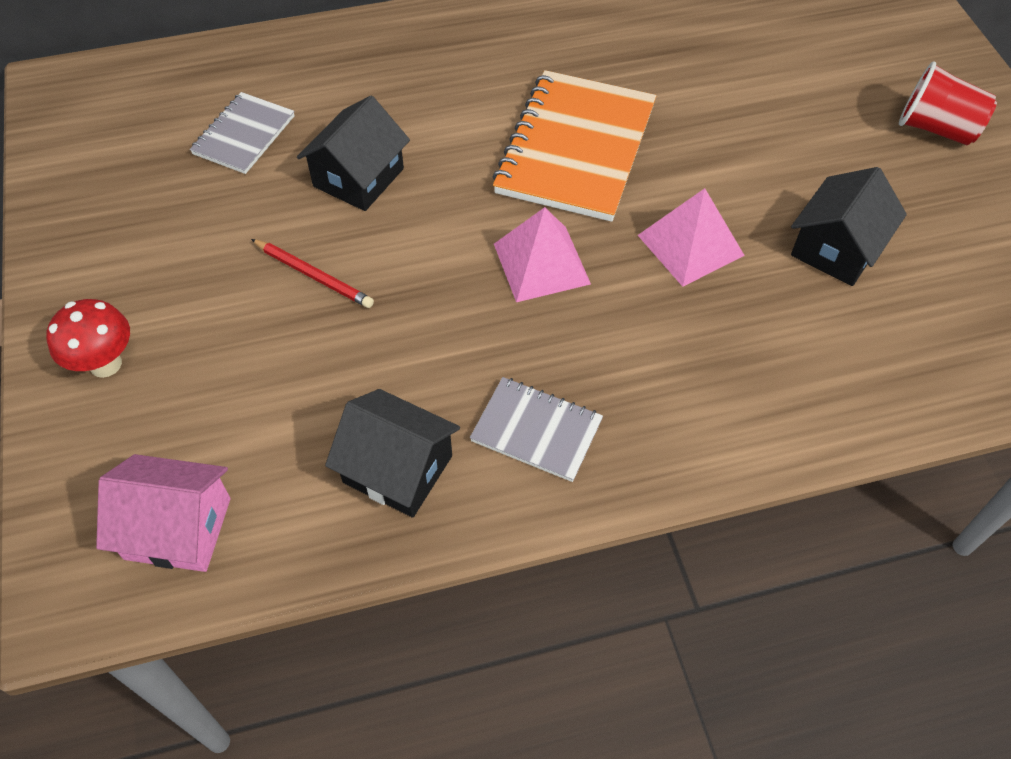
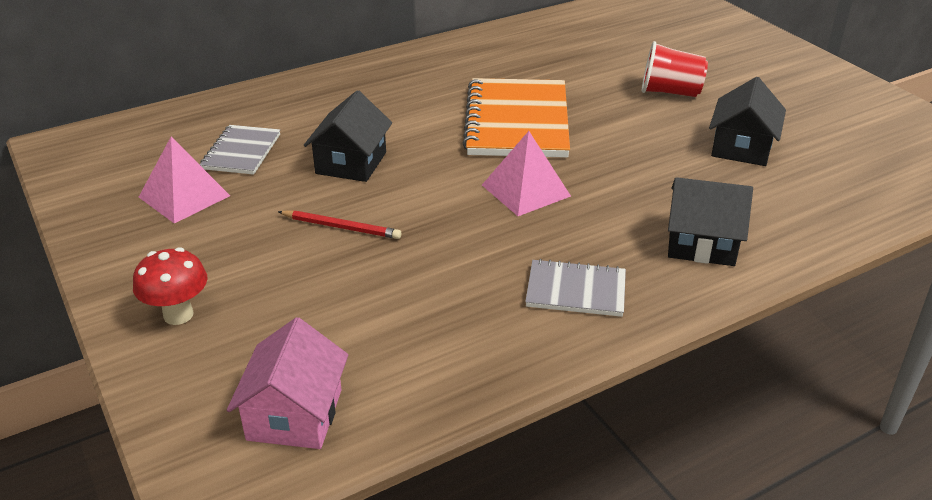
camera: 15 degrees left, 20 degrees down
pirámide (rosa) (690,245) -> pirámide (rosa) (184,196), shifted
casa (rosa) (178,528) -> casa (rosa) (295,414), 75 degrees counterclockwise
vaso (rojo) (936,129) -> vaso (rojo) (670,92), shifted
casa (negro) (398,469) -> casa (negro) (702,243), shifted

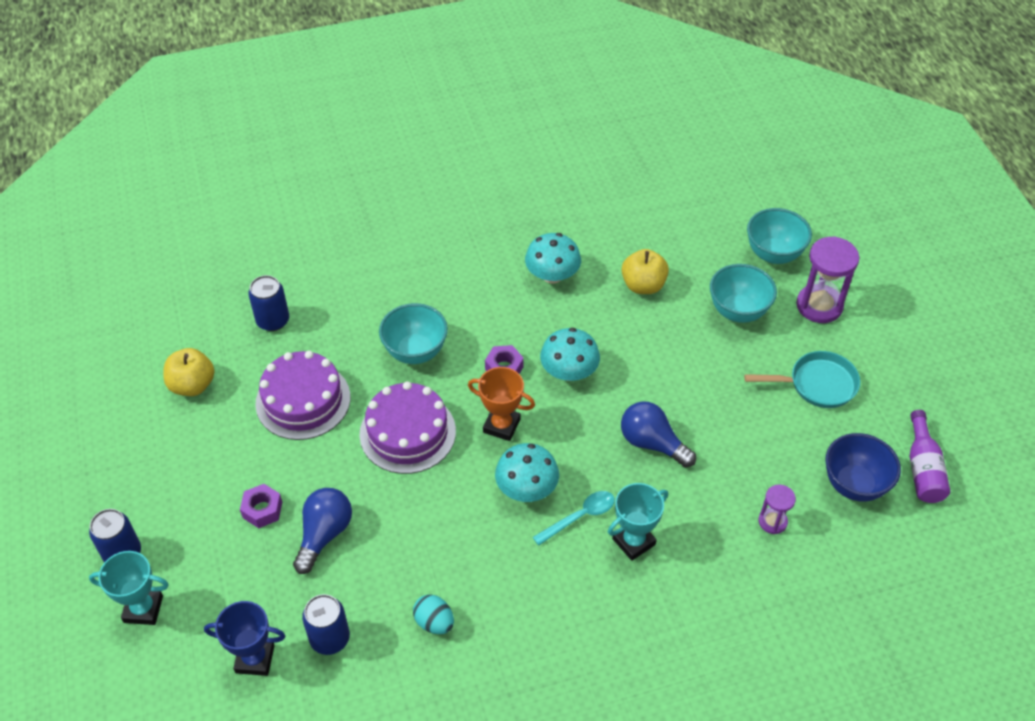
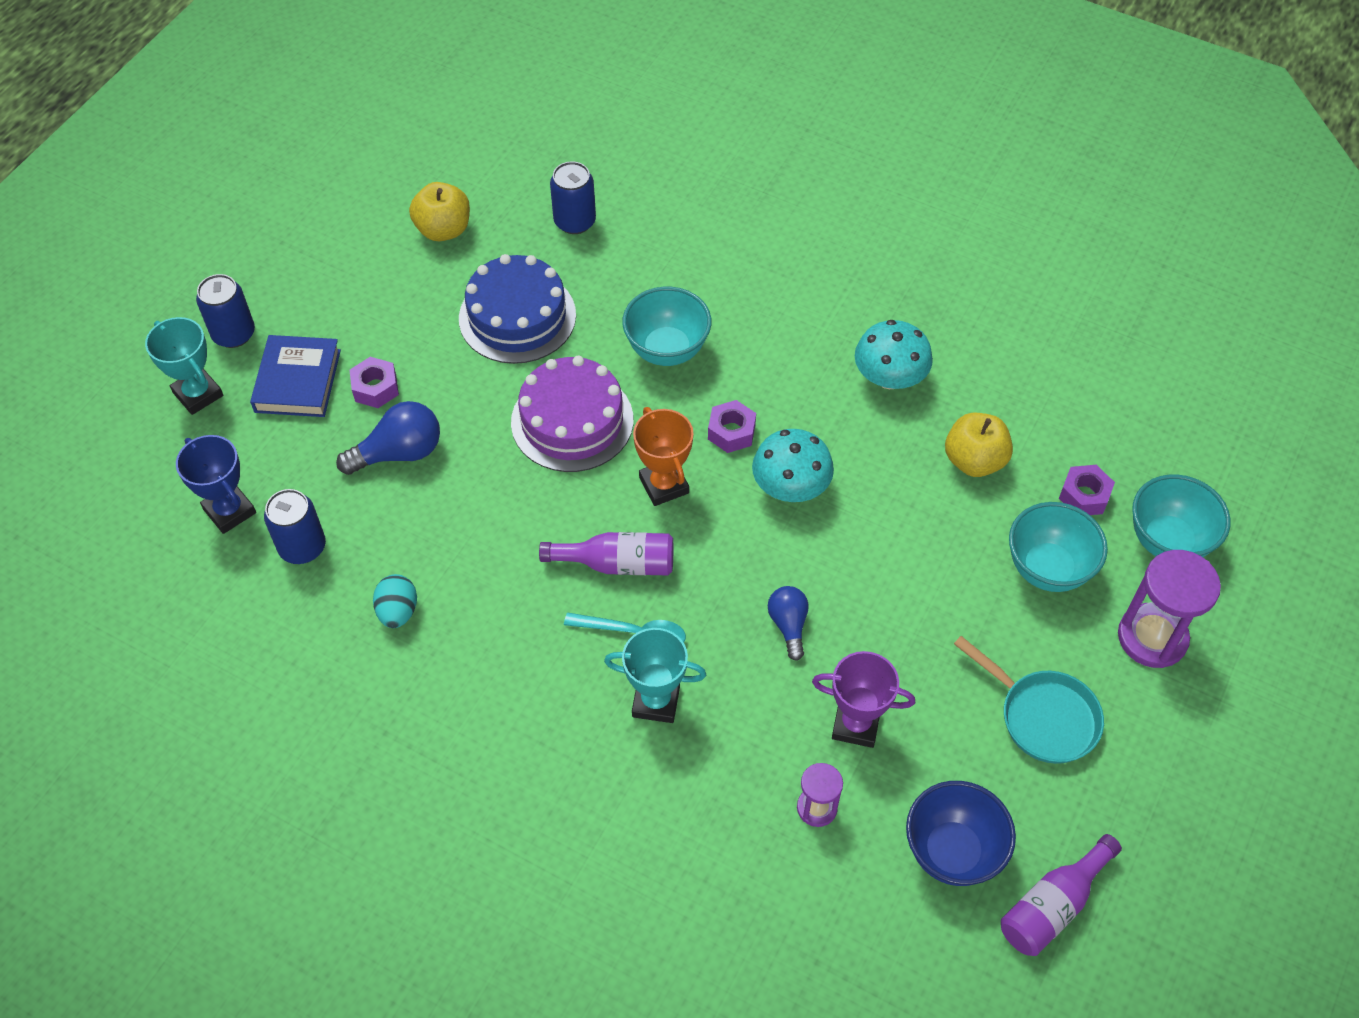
camera: 45 degrees right, 5 degrees up
none -> libro (azul) (298,381)
tarta (morado) (303,400) -> tarta (azul) (517,317)
seta (turquesa) (526,488) -> botella (morado) (617,563)
bombilla (azul) (652,443) -> bombilla (azul) (788,625), x0.64
none -> trofeo (morado) (855,725)
none -> tuerca (morado) (1084,496)

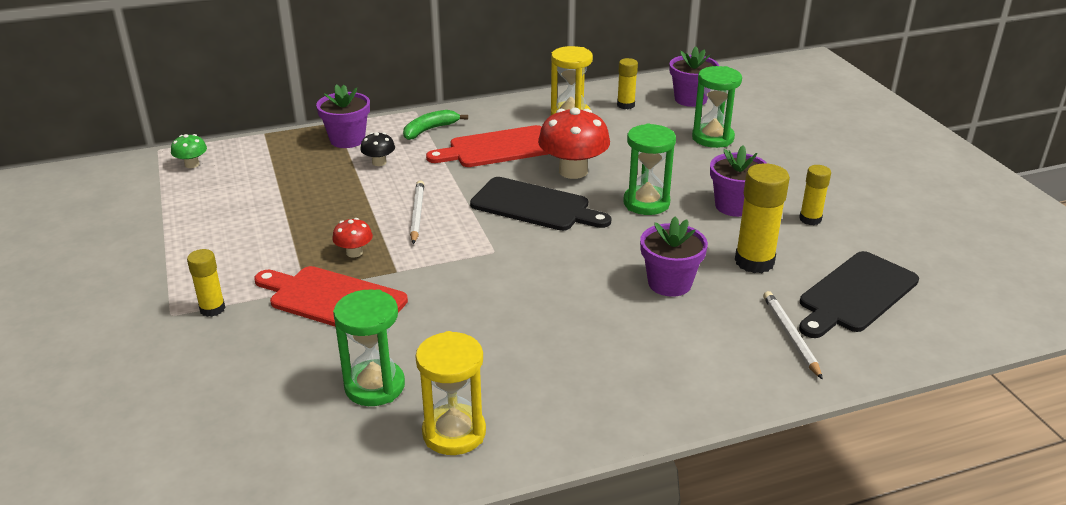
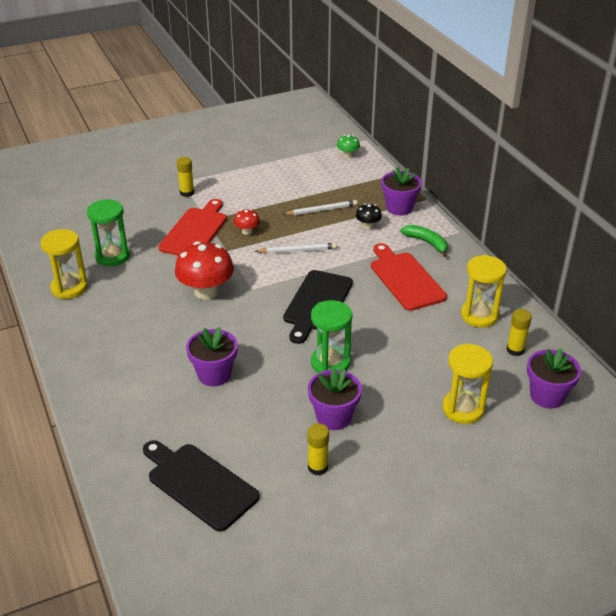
camera: 85 degrees right, 5 degrees up
seta (rojo) (573,171) -> seta (rojo) (206,291), shifted
lápiz (blanco) (790,336) -> lápiz (blanco) (321,210), shifted
reloj de arena (verde) (712,138) -> reloj de arena (amarillo) (463,409)
barra de pegamento (amarillo) (754,262) -> none

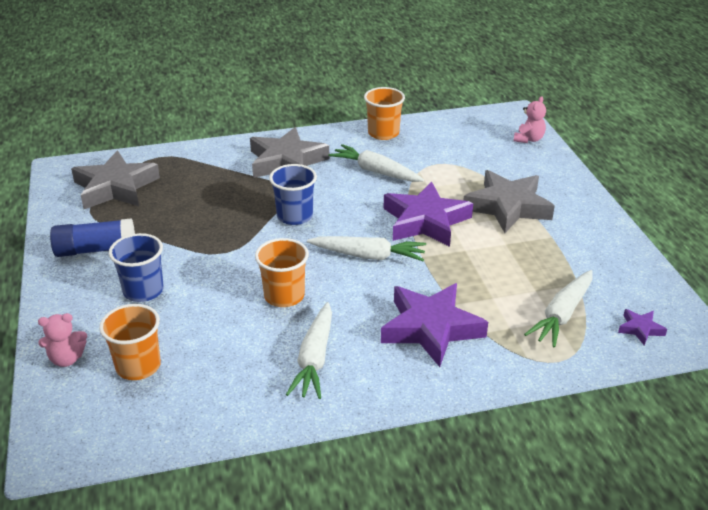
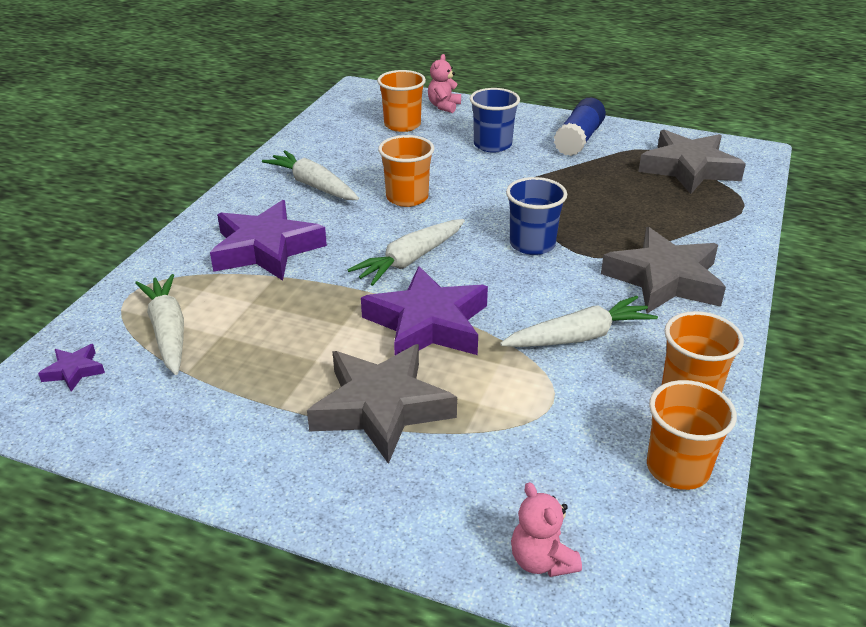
camera: 125 degrees right, 0 degrees up
none -> vaso (naranja) (678,468)

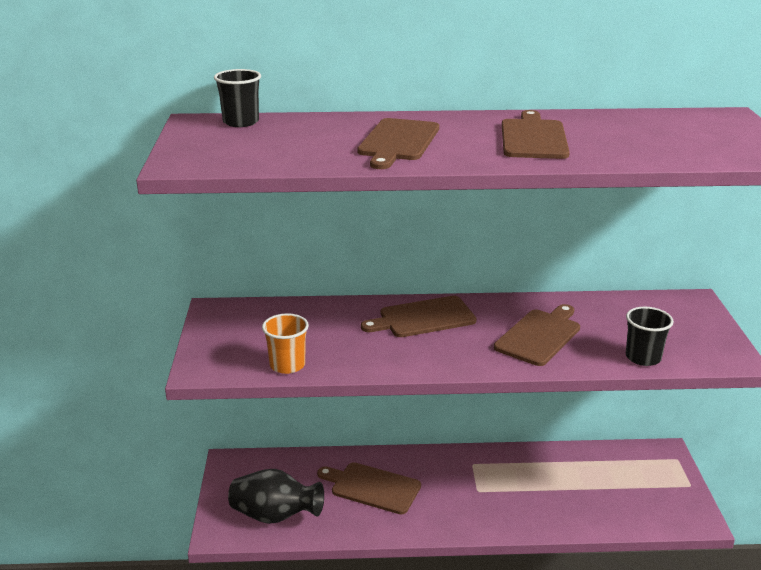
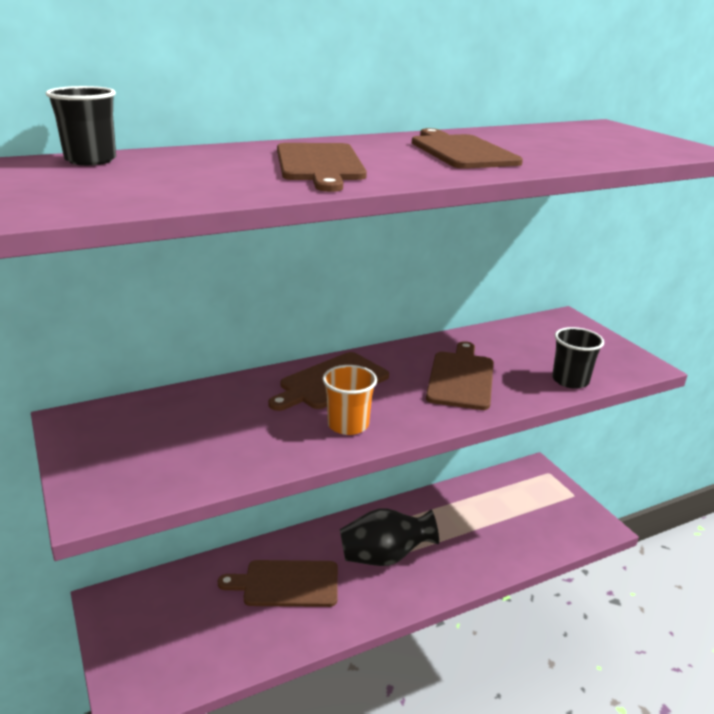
camera: 25 degrees left, 0 degrees up
vaso (naranja) (287,365) -> vaso (naranja) (348,425), shifted
florero (negro) (275,516) -> florero (negro) (384,557), shifted

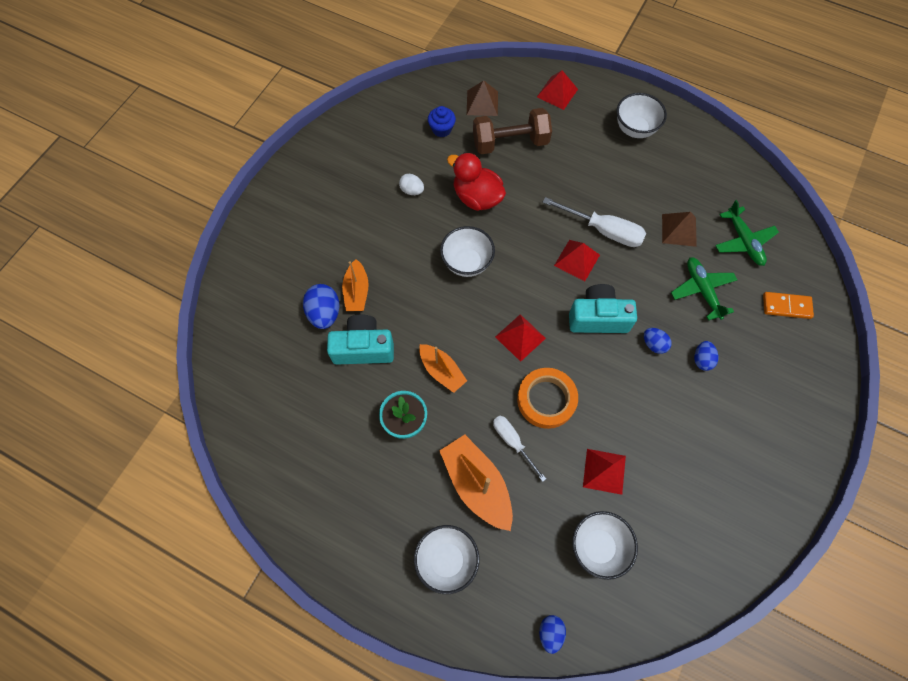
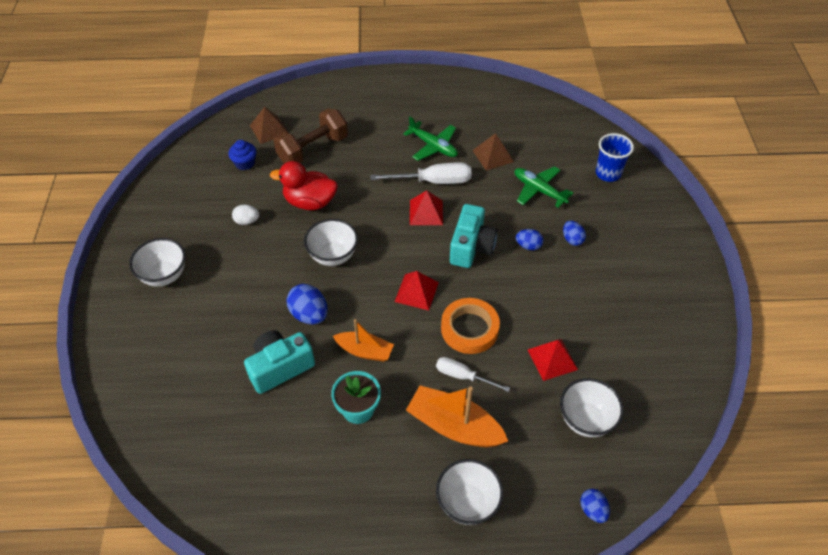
camera: 30 degrees left, 15 degrees down
cuenco (blanco) (635,129) -> cuenco (blanco) (164,275), shifted
huevo (azul) (324,313) -> huevo (azul) (309,314), shifted
avión (verde) (743,241) -> avión (verde) (433,146), shifted
cámara (turquesa) (598,318) -> cámara (turquesa) (471,247), 135 degrees clockwise
ficha de dominó (naranja) (786,306) -> vaso (azul) (608,173)
barco (naranja) (356,292) -> none
pirámide (rojo) (557,93) -> none

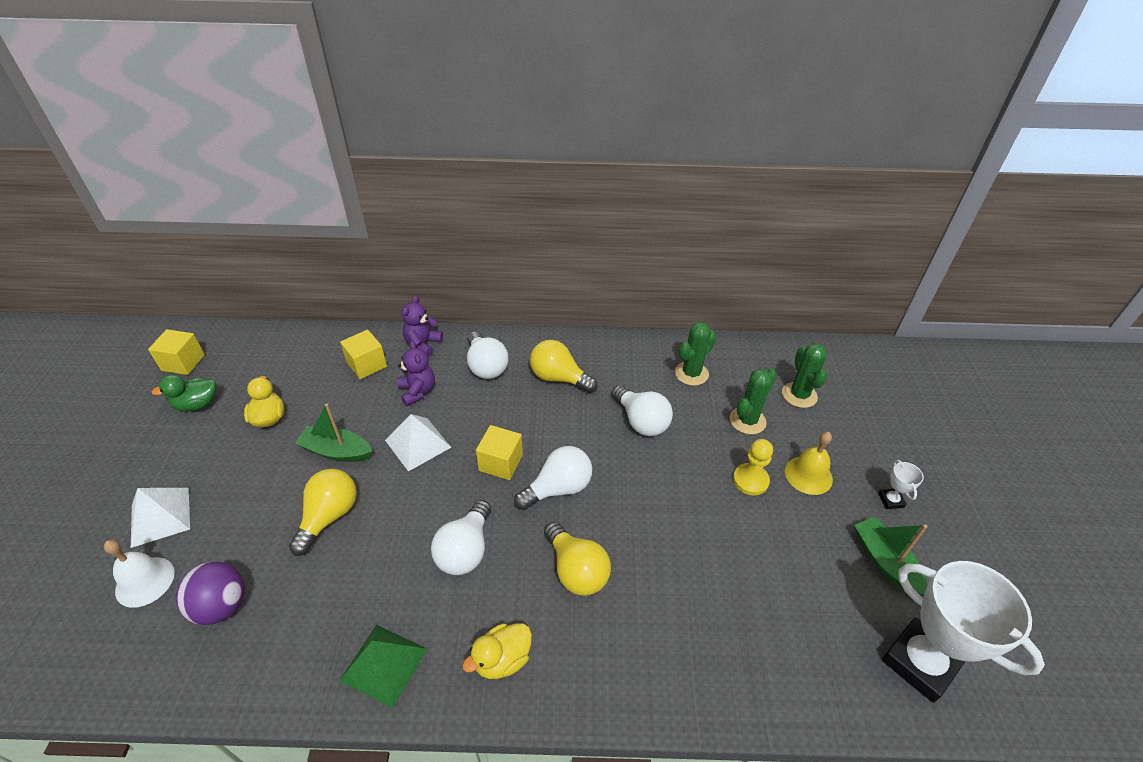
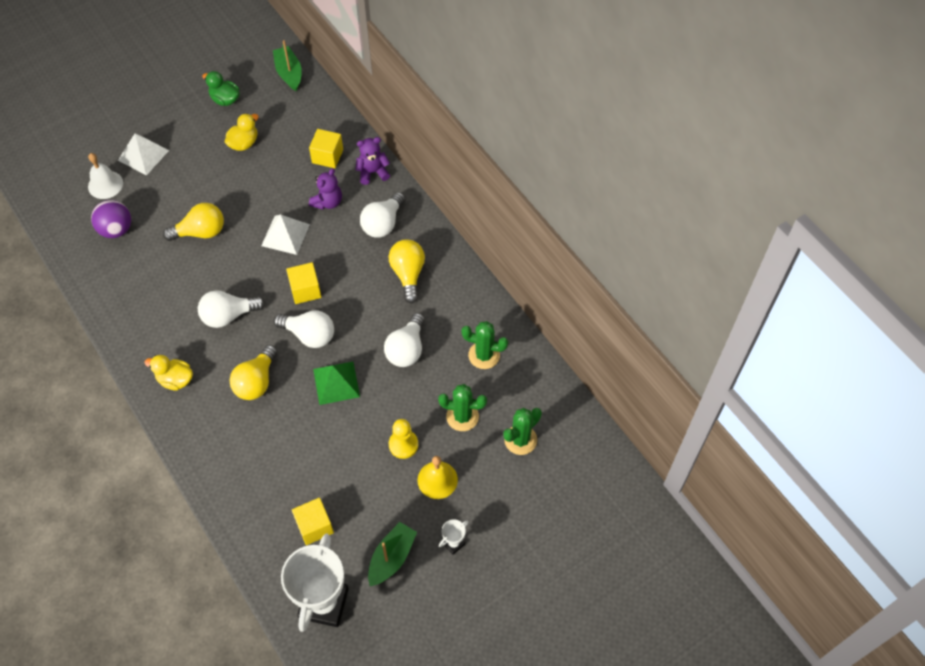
camera: 55 degrees right, 15 degrees up
barco (verde) (336,451) -> barco (verde) (289,73), shifted
cubo (amarillo) (183,362) -> cubo (amarillo) (314,526), shifted
pirámide (verde) (384,664) -> pirámide (verde) (336,383), shifted

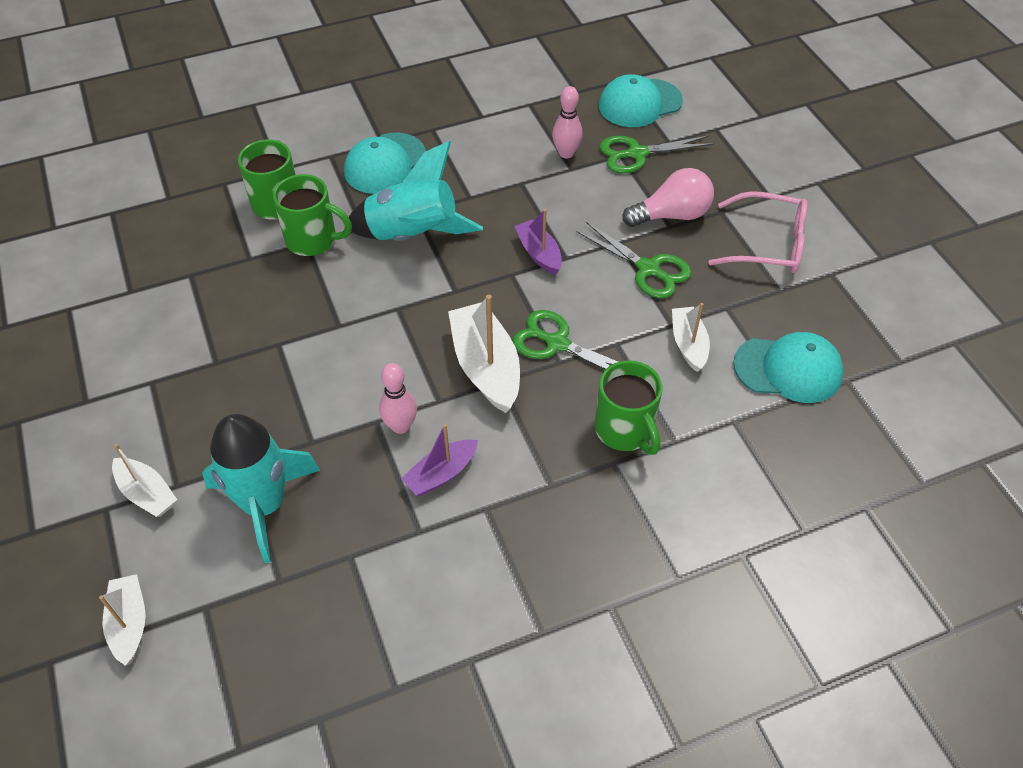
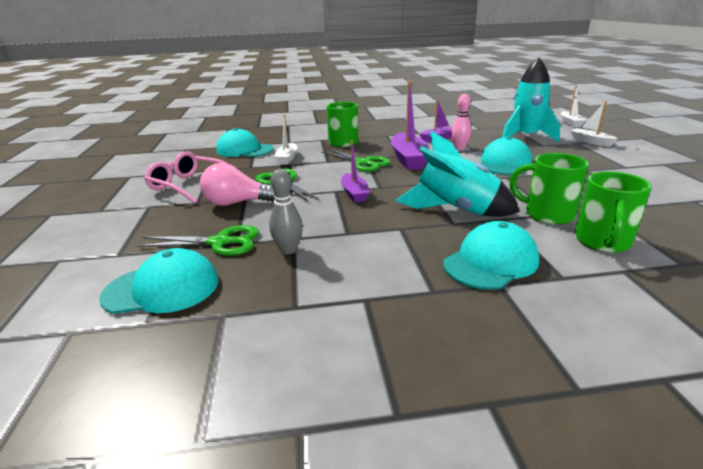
camera: 165 degrees left, 25 degrees down
bolo (rosa) (566,153) -> bolo (gris) (288,250)
barco (blanco) (486,366) -> barco (morado) (408,159)
none -> gorra (turquesa) (504,163)

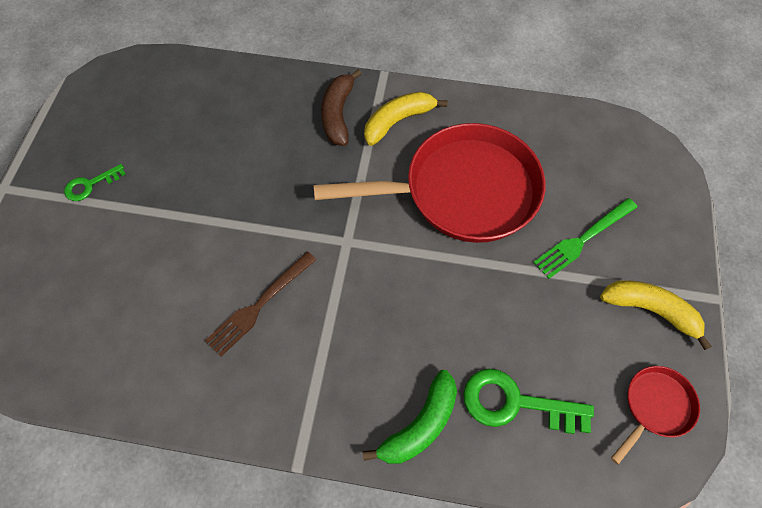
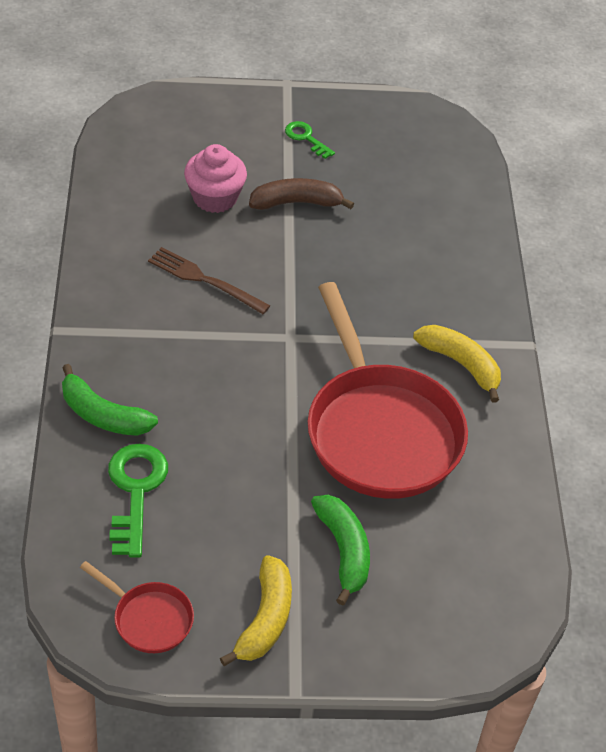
camera: 75 degrees right, 15 degrees down
none -> magdalena (rosa) (215,198)
plátano (marrón) (338,114) -> plátano (marrón) (296,203), shifted
tenedor (verde) (582,240) -> plátano (verde) (344,551)

